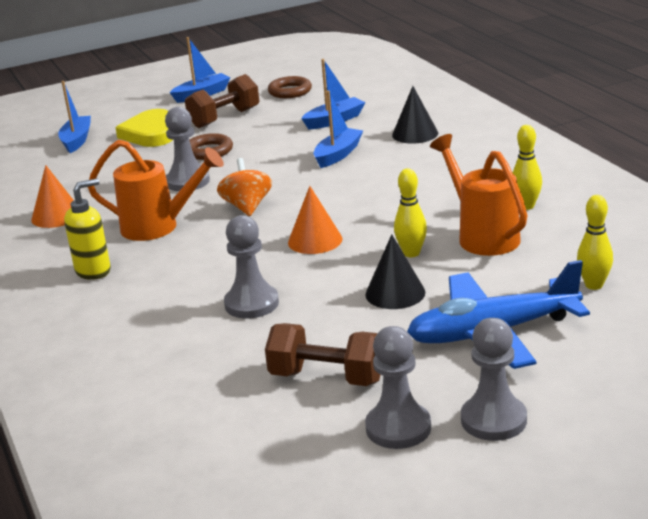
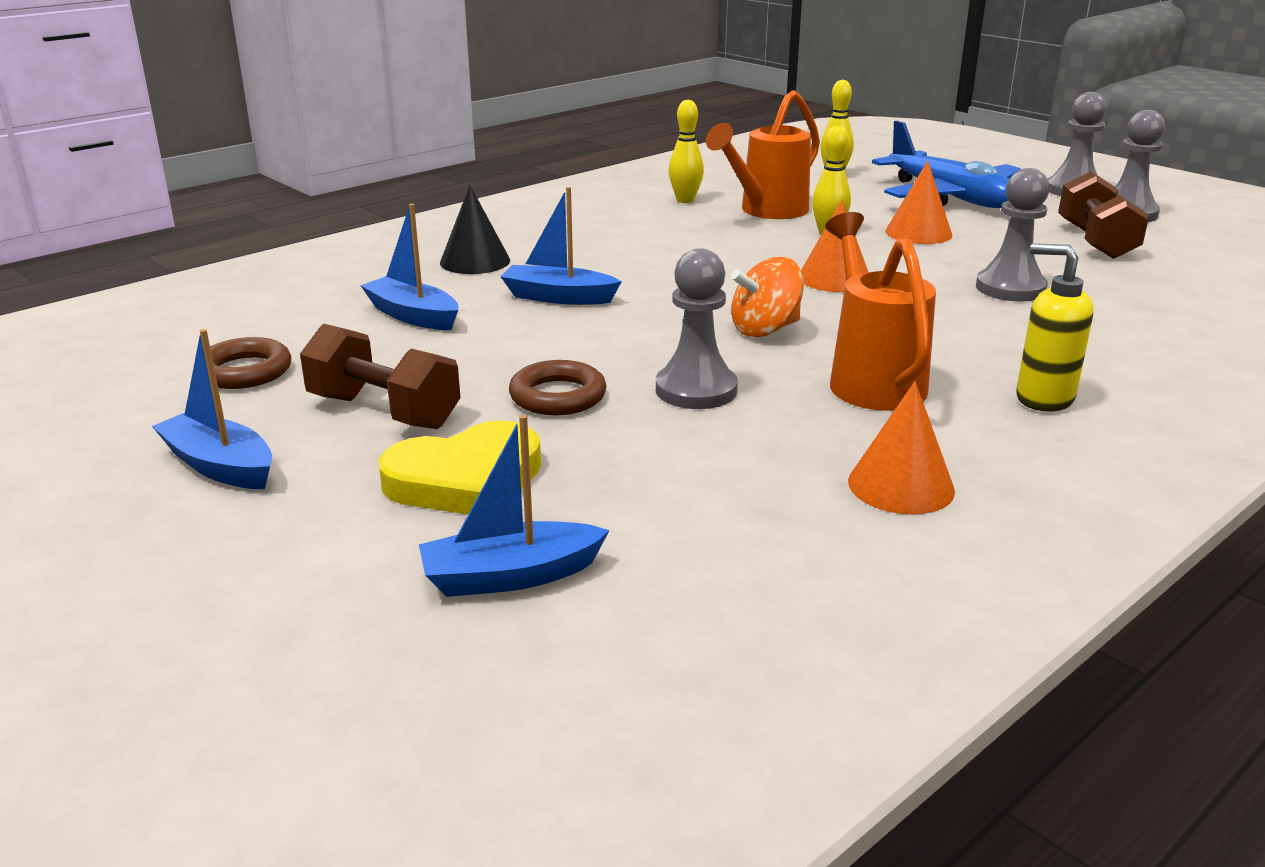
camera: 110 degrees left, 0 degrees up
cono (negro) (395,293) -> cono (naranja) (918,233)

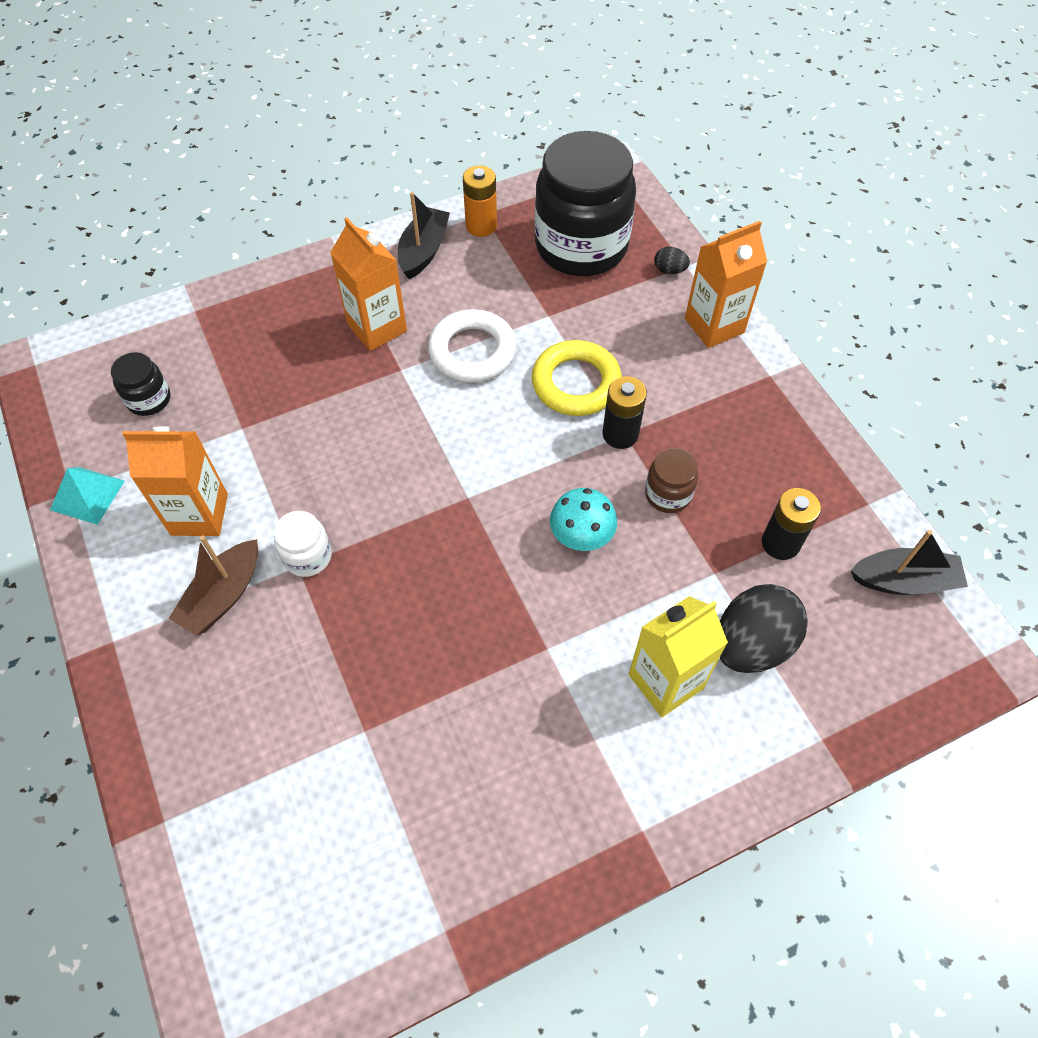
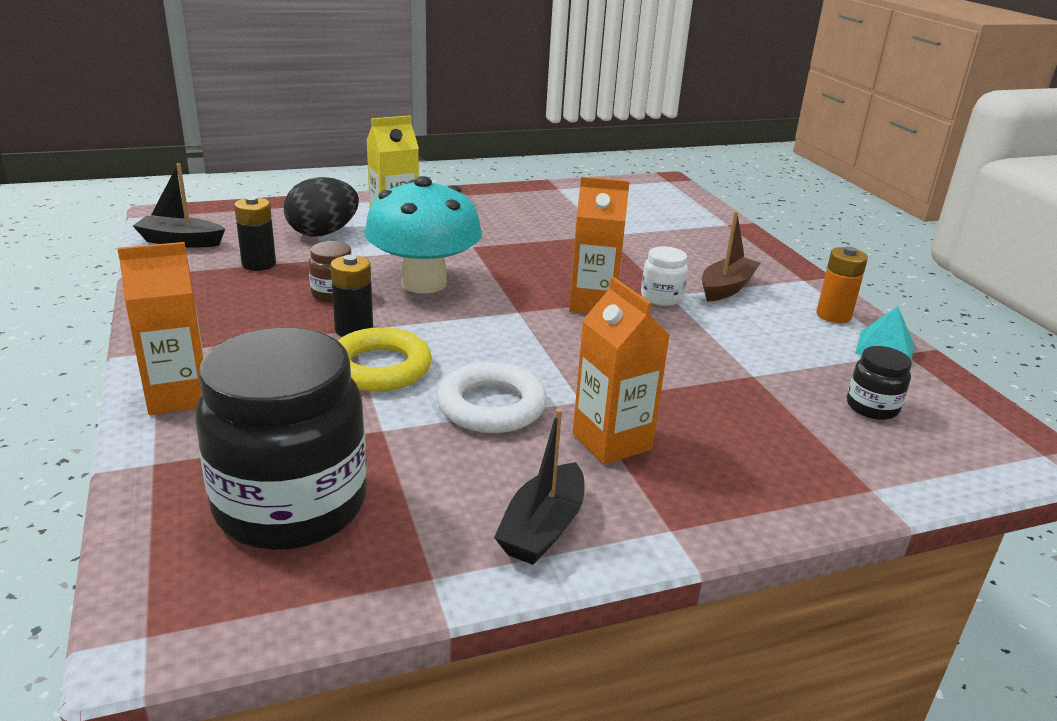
camera: 175 degrees left, 30 degrees down
seta (turquesa) (581,536) -> seta (turquesa) (424,283), x1.97
cartón de leche (naranja) (199,514) -> cartón de leche (naranja) (593,304), shifted
pila (naranja) (481,226) -> pila (naranja) (833,315), shifted
huevo (negro) (669,270) -> none

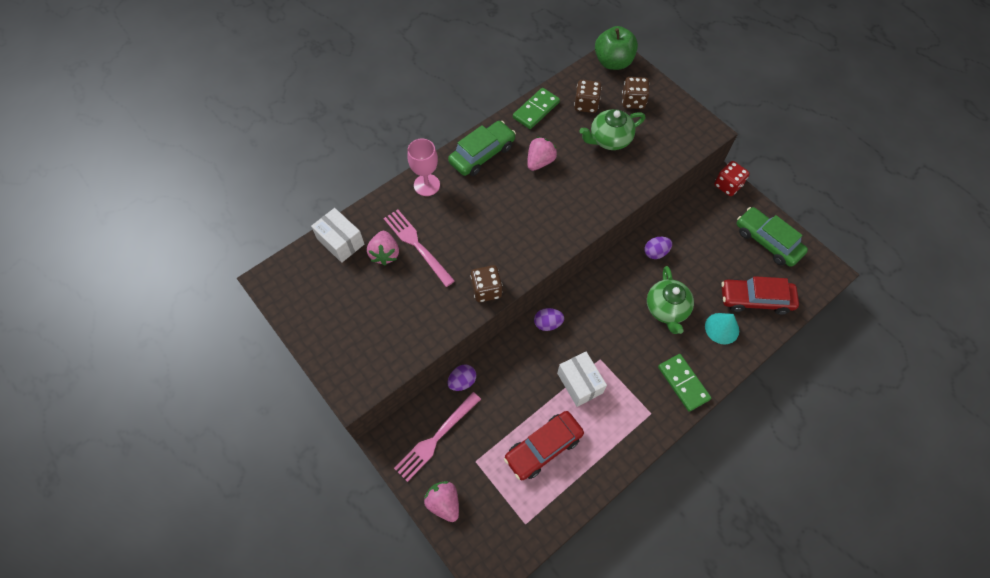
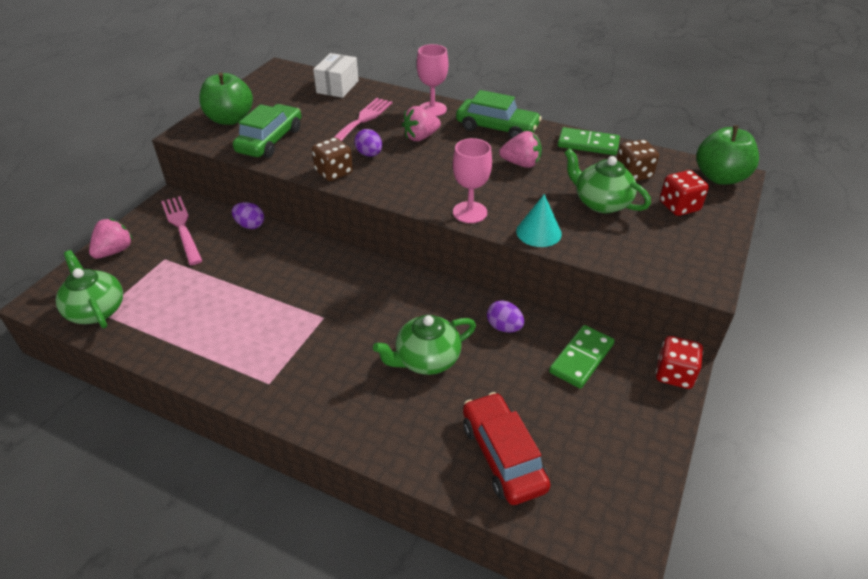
camera: 65 degrees right, 20 degrees down
none -> tetera (verde) (96,310)
tenedor (rosa) (435,439) -> tenedor (rosa) (181,227), 45 degrees clockwise
none -> manzana (verde) (230,119)
coche (verde) (767,241) -> coche (verde) (270,140), shifted
huevo (morado) (547,323) -> huevo (morado) (369,154), shifted
fresa (rosa) (385,254) -> fresa (rosa) (420,137), shifted
none -> copa (rosa) (470,212)
cono (turquesa) (722,328) -> cono (turquesa) (538,232), shifted
ficha de dominó (verde) (683,383) -> ficha de dominó (verde) (581,358), shifted
dado (marrón) (633,101) -> dado (rojo) (679,206)
coche (rojo) (543,448) -> none
caja (blanco) (579,383) -> none

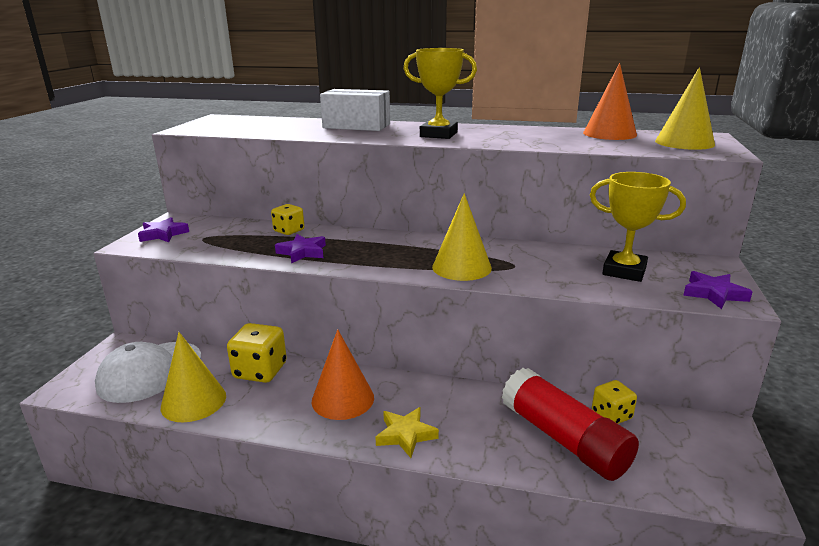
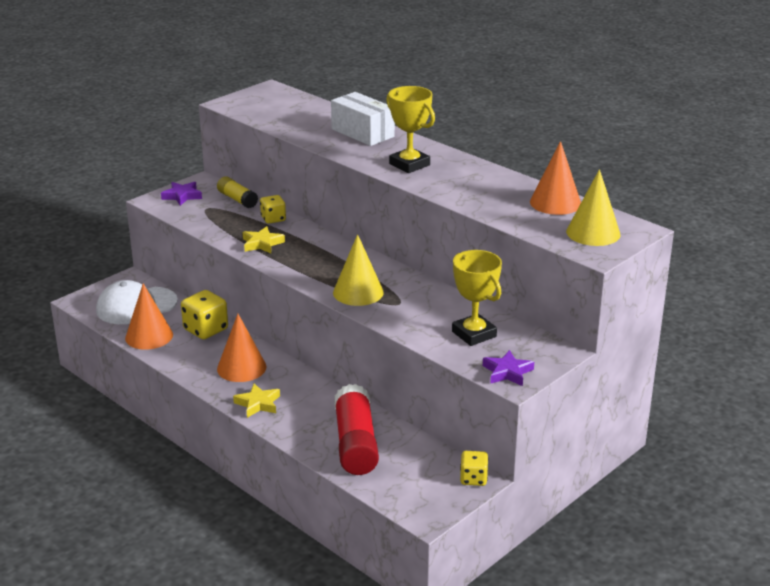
camera: 30 degrees right, 5 degrees up
cono (amarillo) (193,401) -> cono (naranja) (149,336)
none -> barra de pegamento (amarillo) (237,199)
estrella (morado) (302,252) -> estrella (amarillo) (262,243)
dado (amarillo) (611,415) -> dado (amarillo) (473,479), shifted

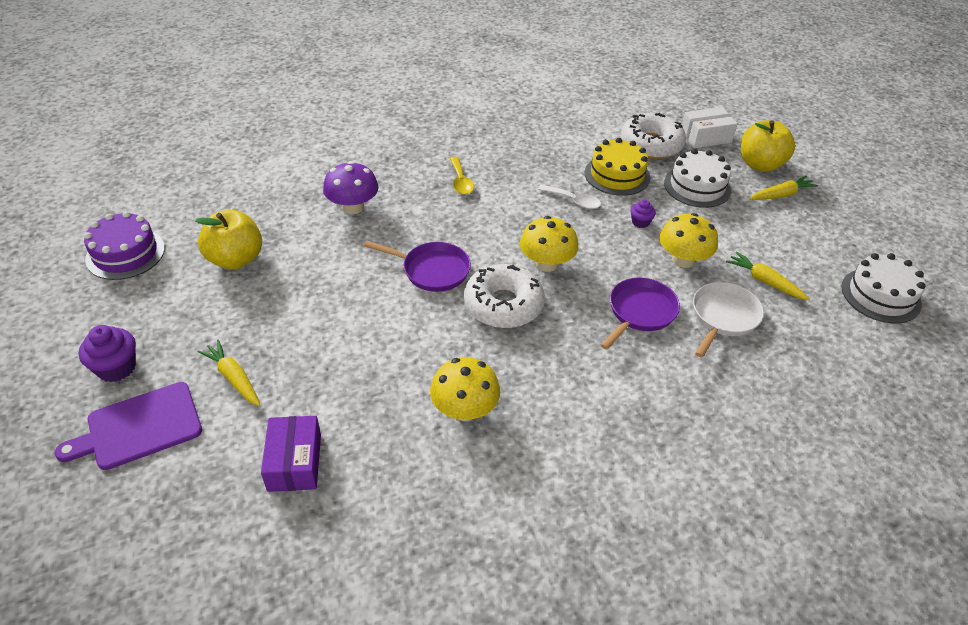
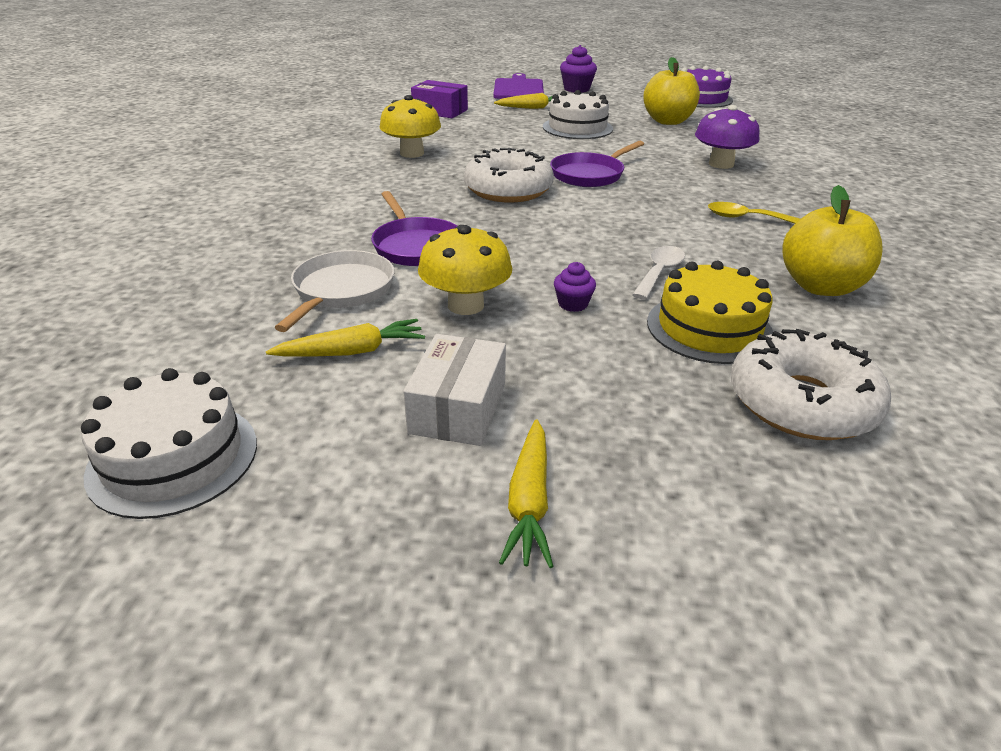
camera: 120 degrees right, 10 degrees down
sartén (blanco) (723,317) -> sartén (blanco) (341,291), 135 degrees counterclockwise
caja (blanco) (705,137) -> caja (blanco) (458,408), shifted
tarta (blanco) (697,186) -> tarta (blanco) (577,128), shifted
cuchara (blanco) (573,201) -> cuchara (blanco) (659,272), 150 degrees clockwise
manzana (amarillo) (760,165) -> manzana (amarillo) (820,286), shifted
seta (amarillo) (546,264) -> none

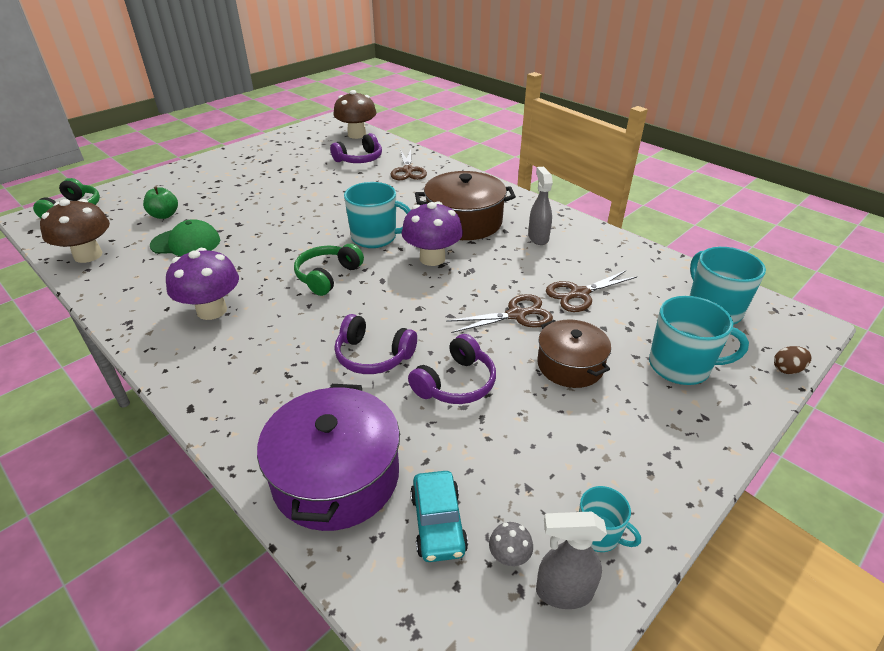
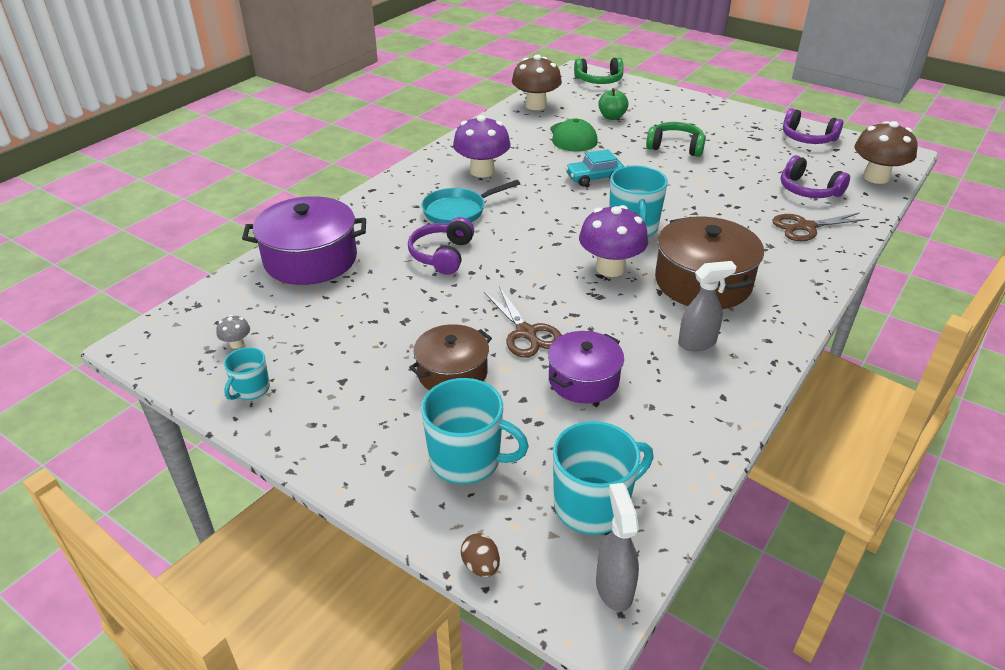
camera: 80 degrees right, 0 degrees up
taza (turquesa) (681,366) -> taza (turquesa) (467,460), 75 degrees counterclockwise
none -> sartén (turquesa) (458,211)
tijeras (marrón) (579,294) -> olla (morado) (583,380)
coche (turquesa) (438,523) -> coche (turquesa) (594,178), shifted
pulverizador (gris) (563,592) -> pulverizador (gris) (614,588), shifted
auriculares (verde) (327,276) -> auriculares (verde) (675,147), shifted
auriculares (morado) (456,383) -> auriculares (morado) (807,138), shifted

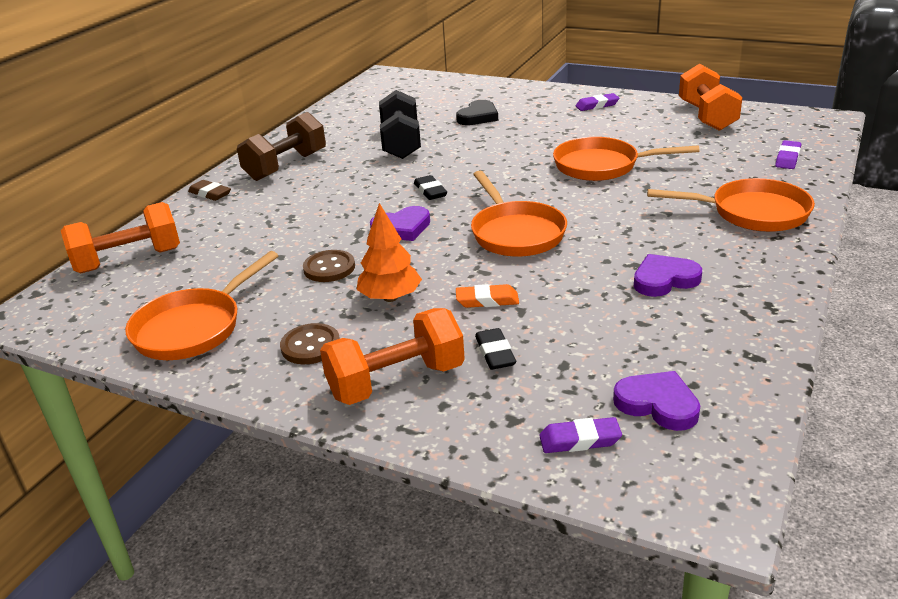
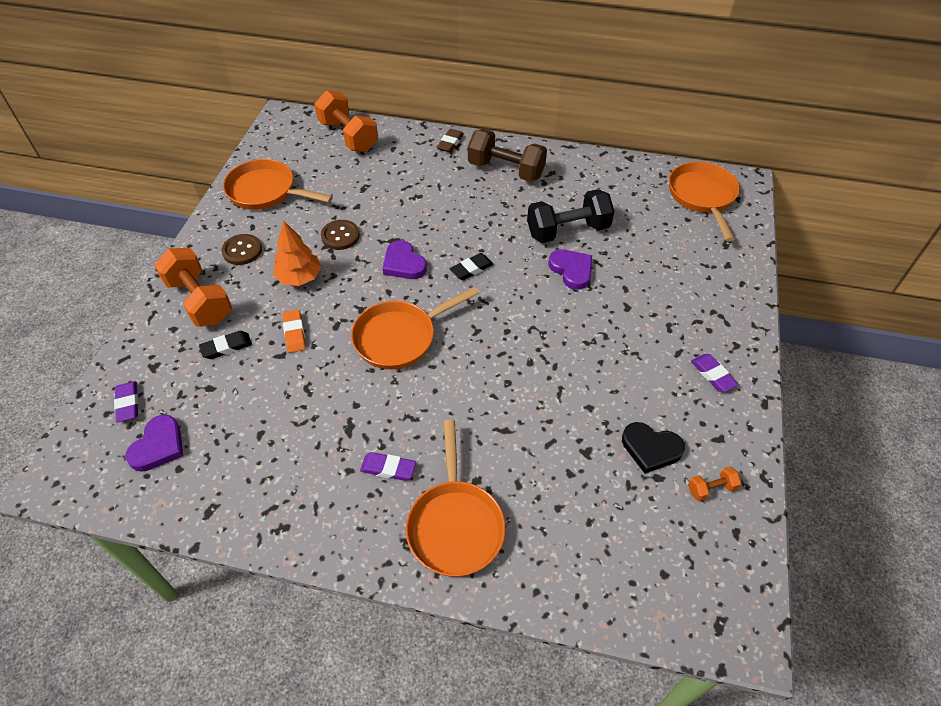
camera: 75 degrees right, 20 degrees up
goma de borrar (morado) (787,158) -> goma de borrar (morado) (388,468), shifted
corazón (morado) (664,279) -> corazón (morado) (571,270), shifted
corazón (negro) (478,116) -> corazón (negro) (650,449), shifted
sartén (naranja) (602,166) -> sartén (naranja) (702,197), shifted
mancuerna (naranja) (707,116) -> mancuerna (naranja) (711,489), x0.45

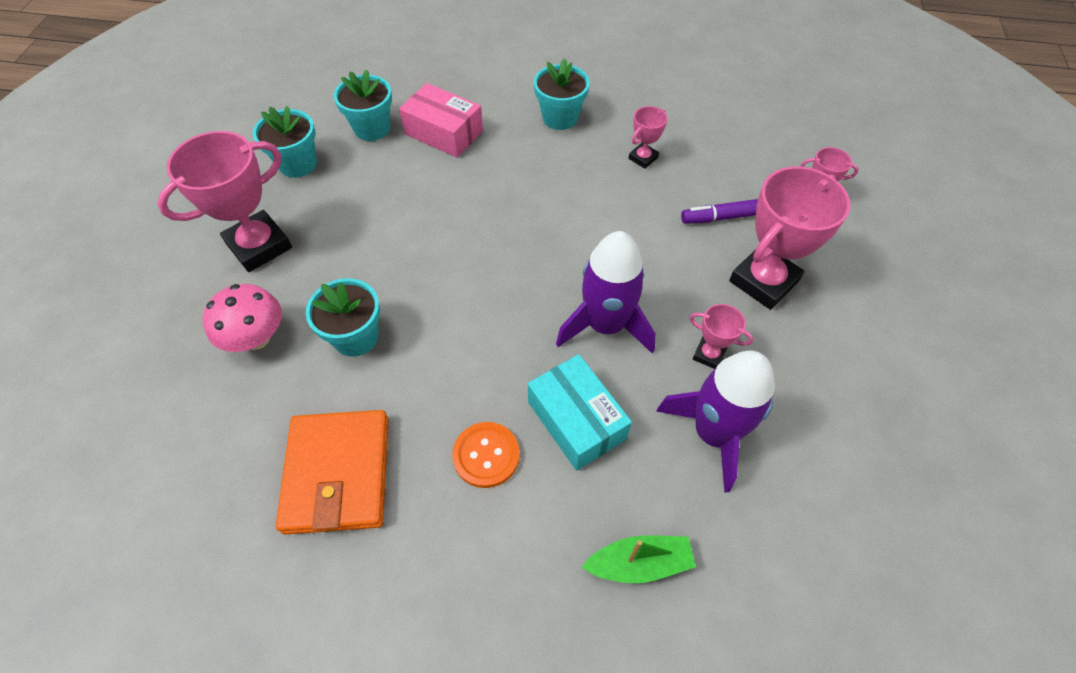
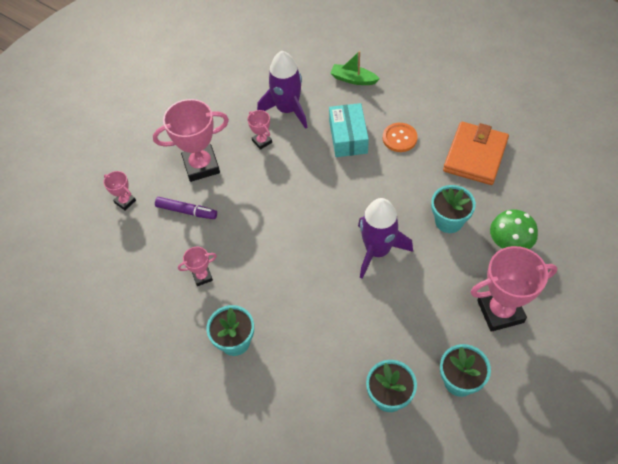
camera: 150 degrees left, 0 degrees up
cohete (morado) (605,325) -> cohete (morado) (377,250), shifted
seta (rosa) (256,338) -> seta (verde) (509,243)
caja (rosa) (444,132) -> none

